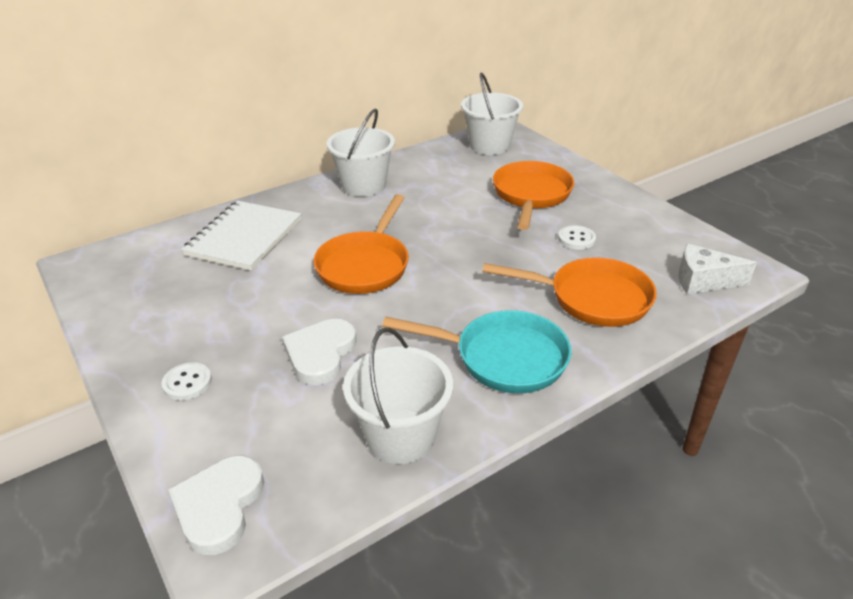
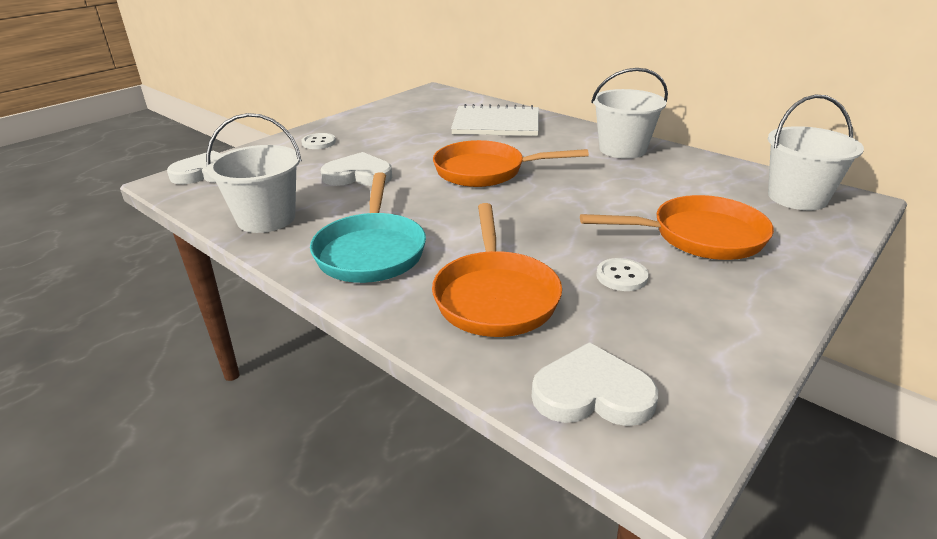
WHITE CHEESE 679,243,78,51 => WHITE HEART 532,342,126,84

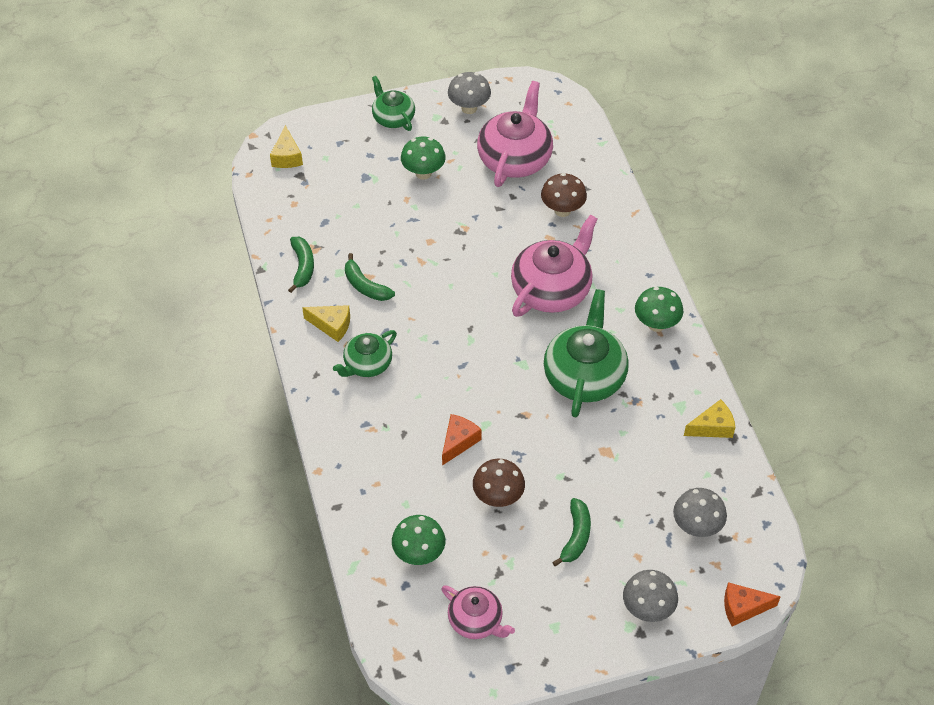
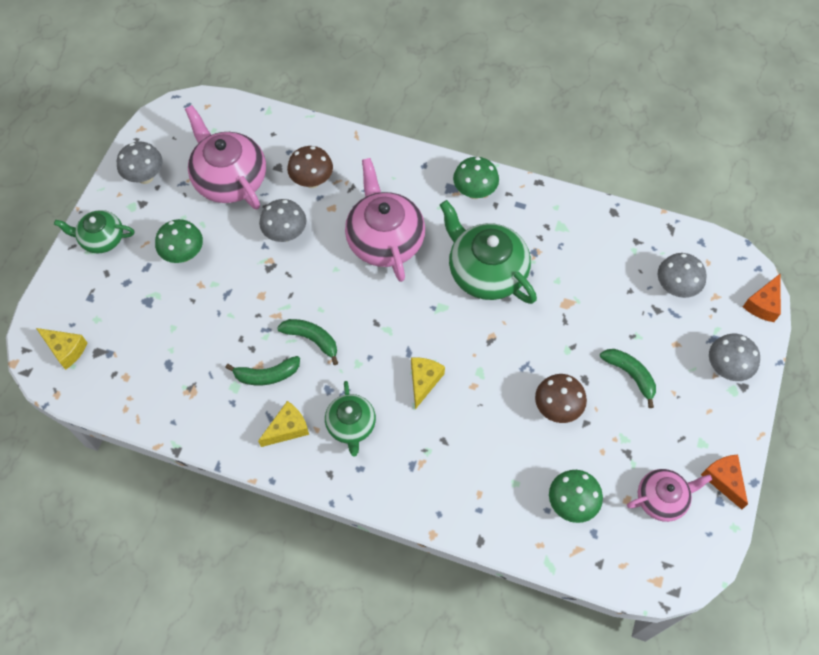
nothing => GREY MUSHROOM 259,199,47,43
GREEN BANANA 288,237,26,56 => GREEN BANANA 277,319,61,46, move
ORANGE CHEESE 442,414,40,52 => ORANGE CHEESE 701,454,47,55, move
YELLOW CHEESE 684,399,51,39 => YELLOW CHEESE 411,357,34,52, move

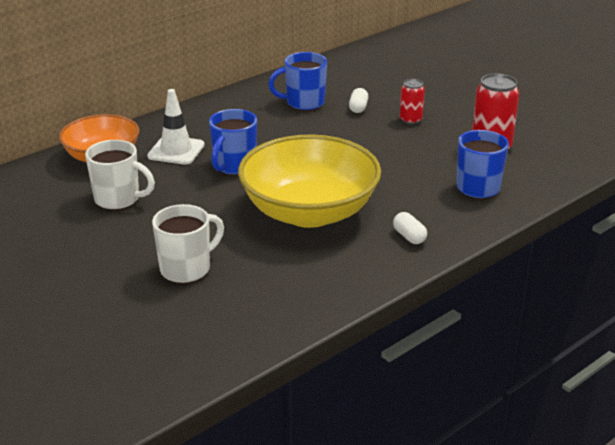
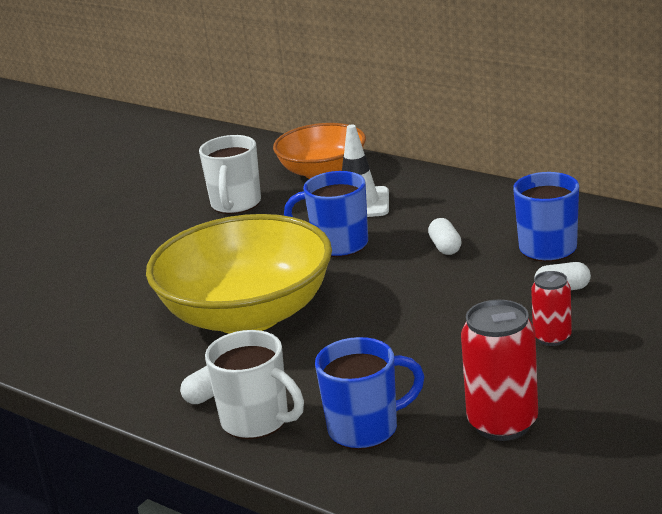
nothing => WHITE CAPSULE 428,218,34,37
WHITE MUG 152,204,72,80 => WHITE MUG 205,330,99,109, move

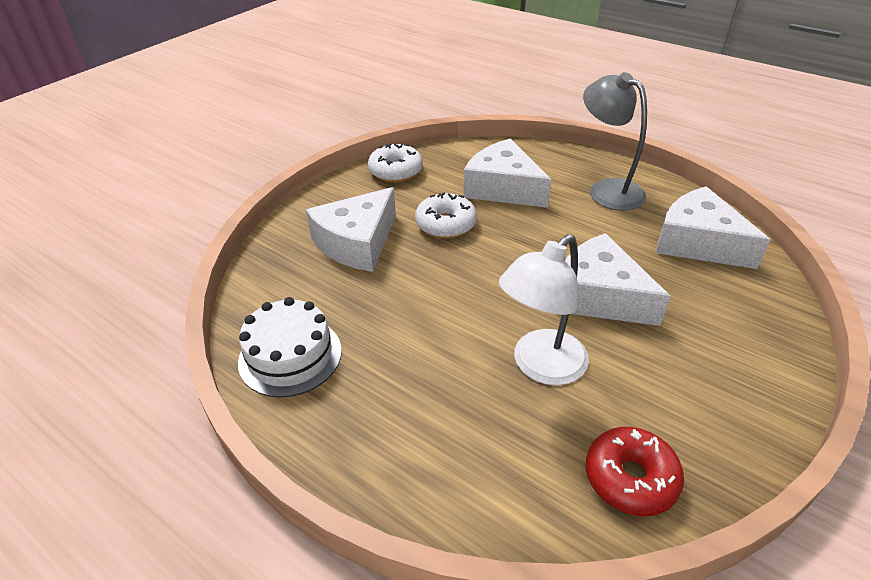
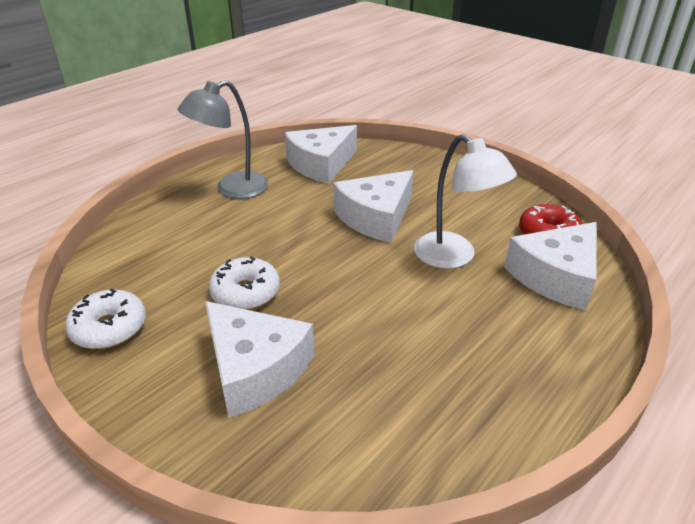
WHITE CAKE 238,297,104,100 => nothing
WHITE CHEESE 463,138,89,70 => WHITE CHEESE 504,222,92,88, move

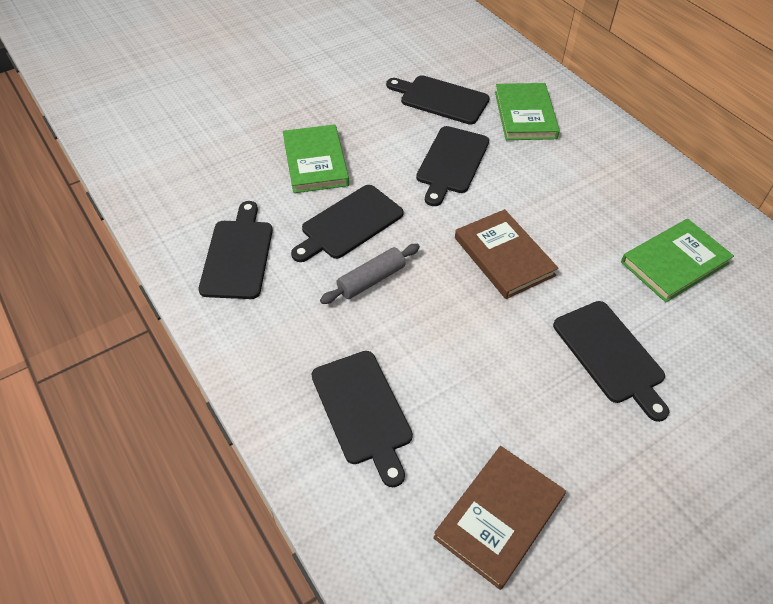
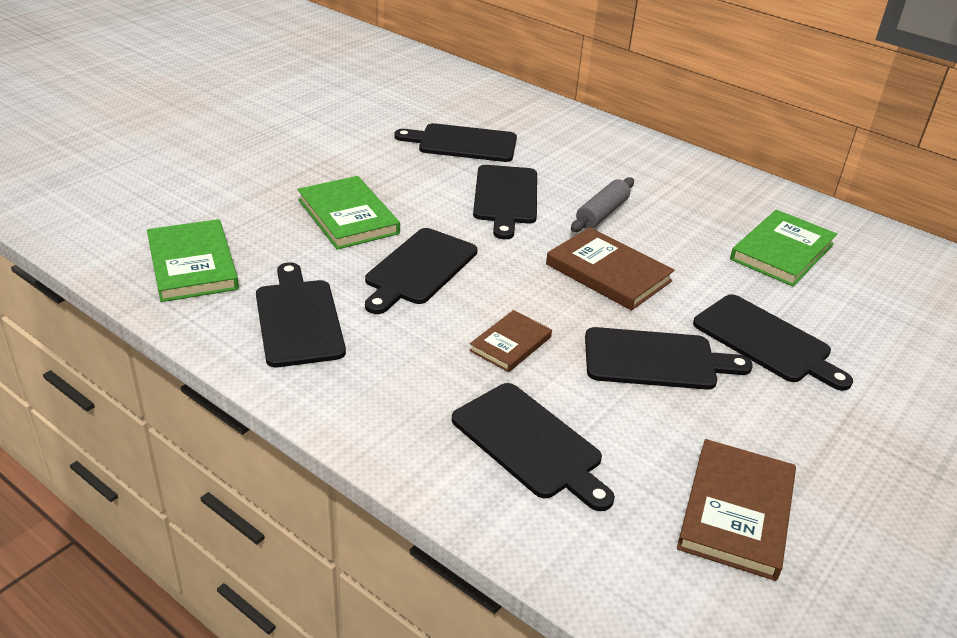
nothing => BROWN BOOK 469,310,83,62
nothing => BLACK CUTTING BOARD 585,327,168,63
GREY ROLLING PIN 320,244,100,60 => GREY ROLLING PIN 571,177,63,55, move
GREEN BOOK 495,83,65,57 => GREEN BOOK 147,219,92,83, move

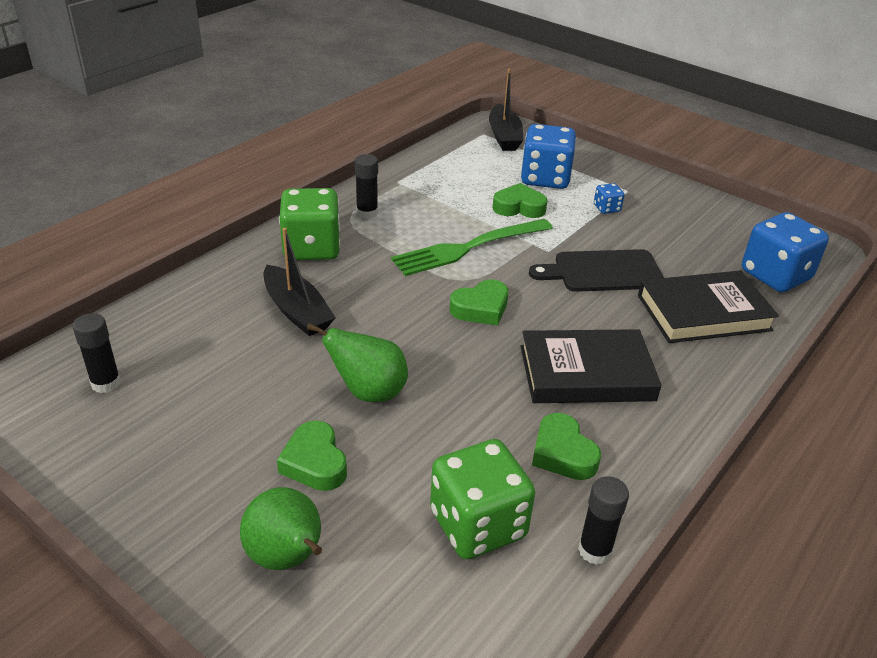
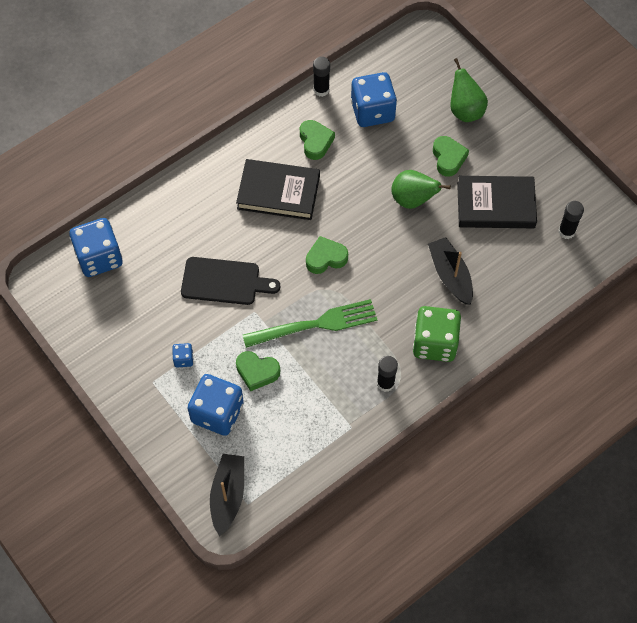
BLACK BOOK 638,270,141,73 => BLACK BOOK 457,176,80,52, move
GREEN DICE 430,439,105,120 => BLUE DICE 351,72,46,55

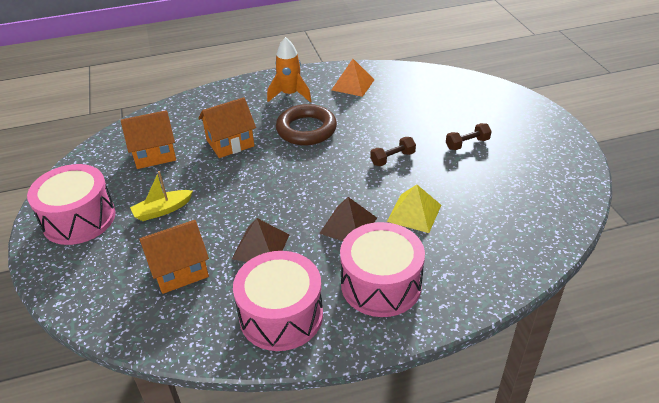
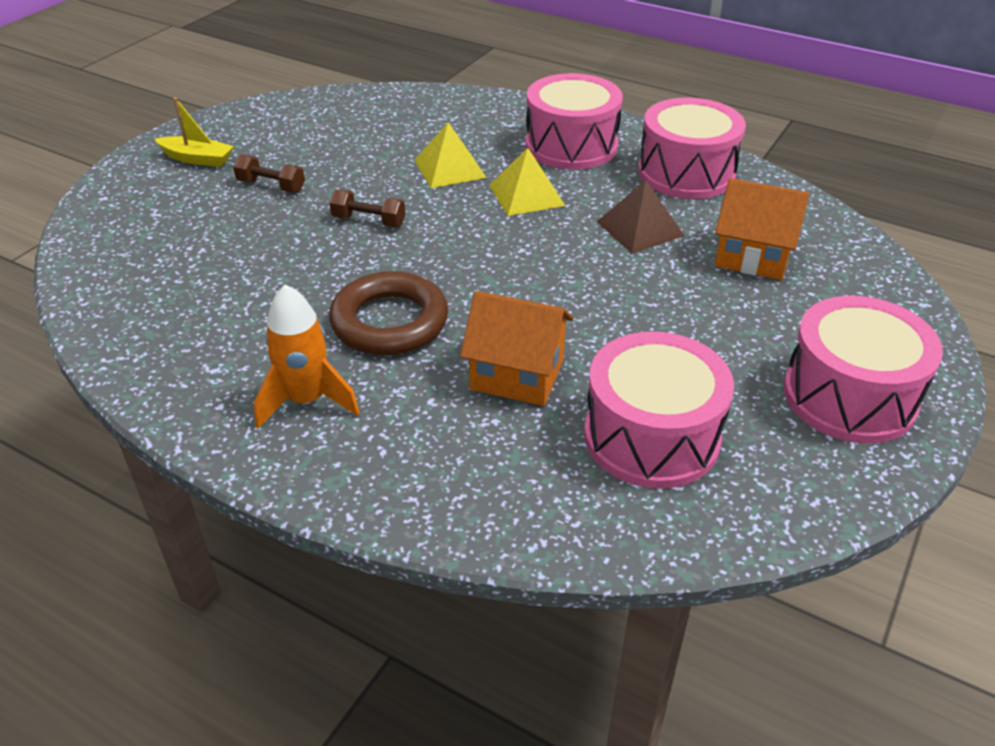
ORANGE PYRAMID 331,59,44,38 => nothing
YELLOW BOAT 130,171,63,50 => YELLOW BOAT 155,97,79,70, move
ORANGE HOUSE 121,110,55,59 => PINK DRUM 584,331,150,158
BROWN PYRAMID 319,197,58,44 => YELLOW PYRAMID 489,148,76,68

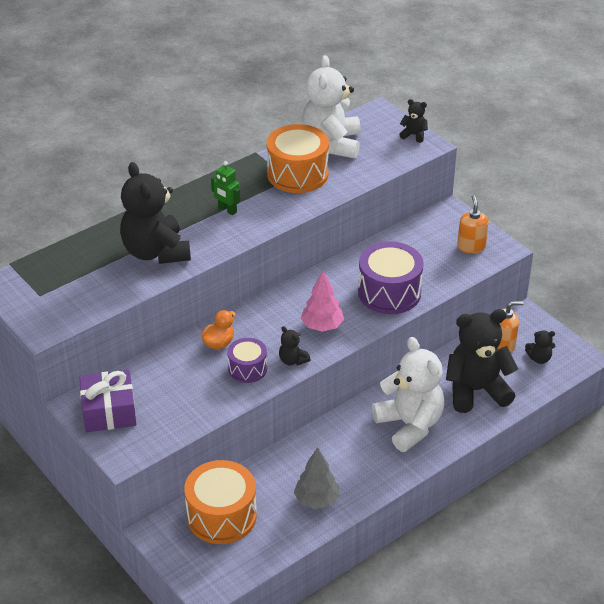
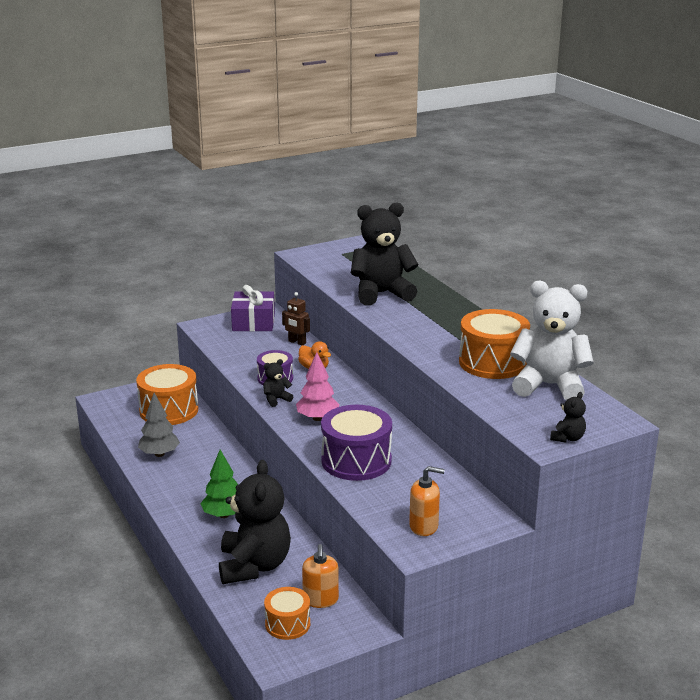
GREEN ROBOT 211,161,29,54 => nothing
nothing => BROWN ROBOT 282,292,28,53
WHITE TEDDY BEAR 372,337,72,115 => GREEN TREE 200,450,38,68
BLACK TEDDY BEAR 525,330,30,34 => ORANGE DRUM 264,587,46,53

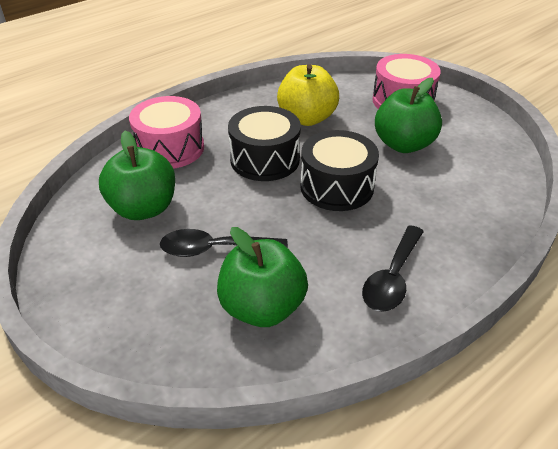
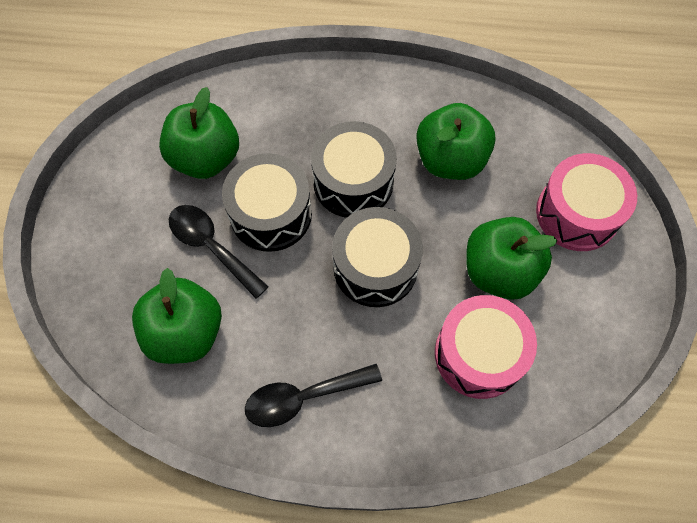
nothing => BLACK DRUM 222,153,90,99
PINK DRUM 129,96,75,73 => PINK DRUM 435,295,102,104, move
YELLOW APPLE 277,64,62,62 => GREEN APPLE 416,103,80,77

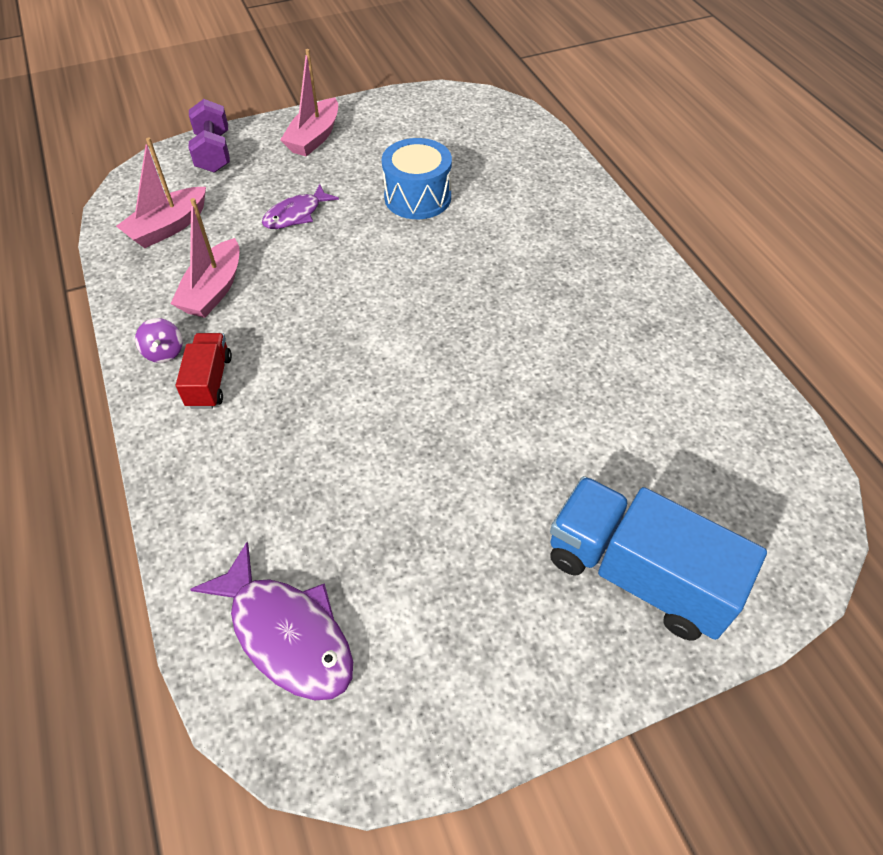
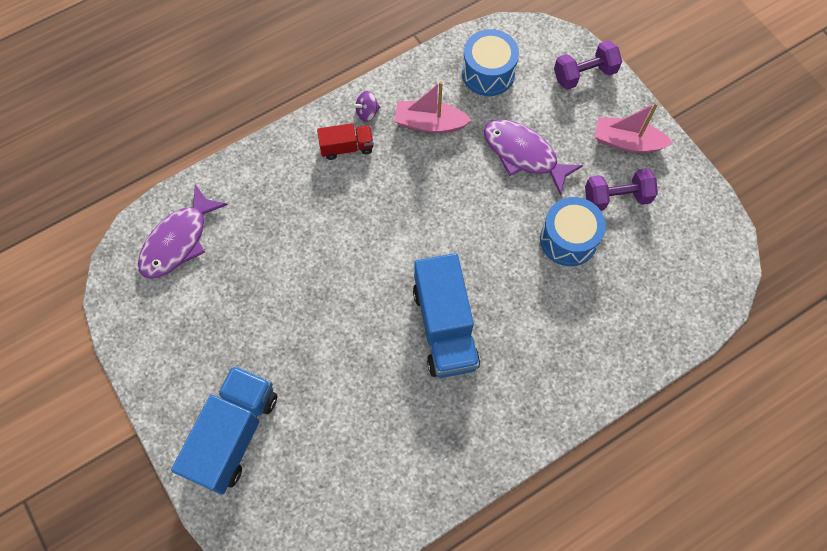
nothing => BLUE TRUCK 413,253,67,125
nothing => PURPLE DUMBBELL 585,168,73,43
PINK BOAT 116,137,90,111 => BLUE DRUM 462,29,57,67
PURPLE FISH 262,184,77,45 => PURPLE FISH 484,119,99,77, x1.58

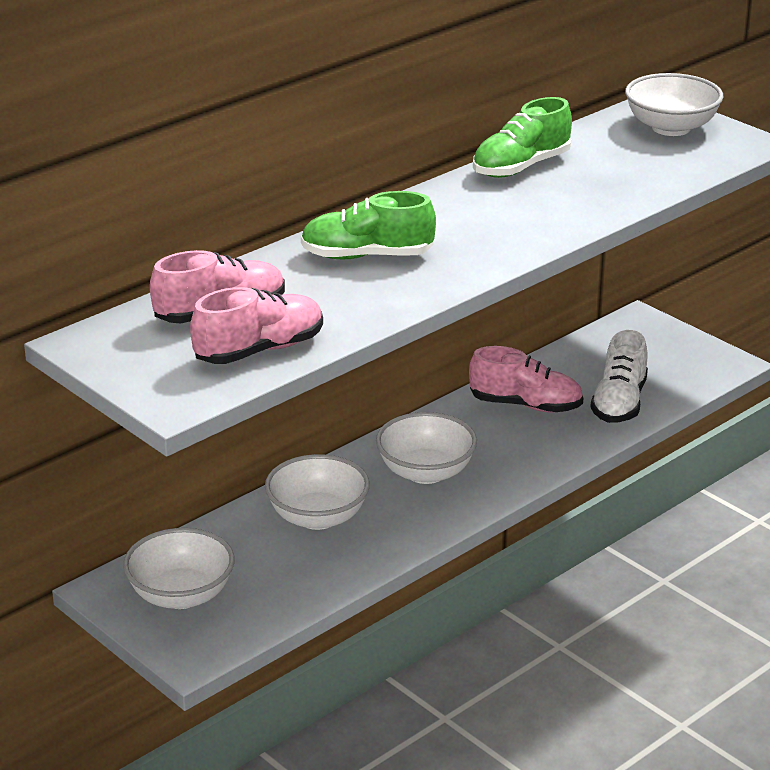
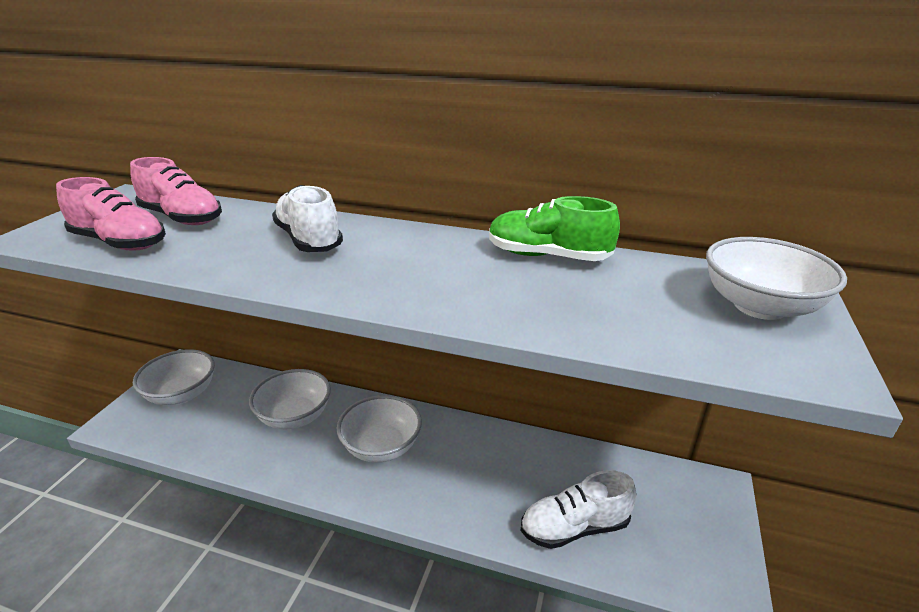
PINK SHOE 469,346,114,67 => nothing
GREEN SHOE 301,191,135,68 => WHITE SHOE 272,185,71,67

